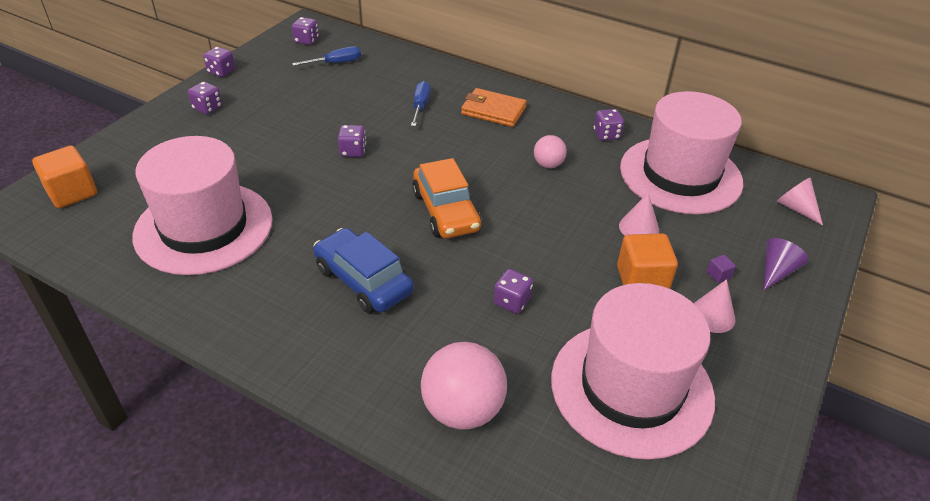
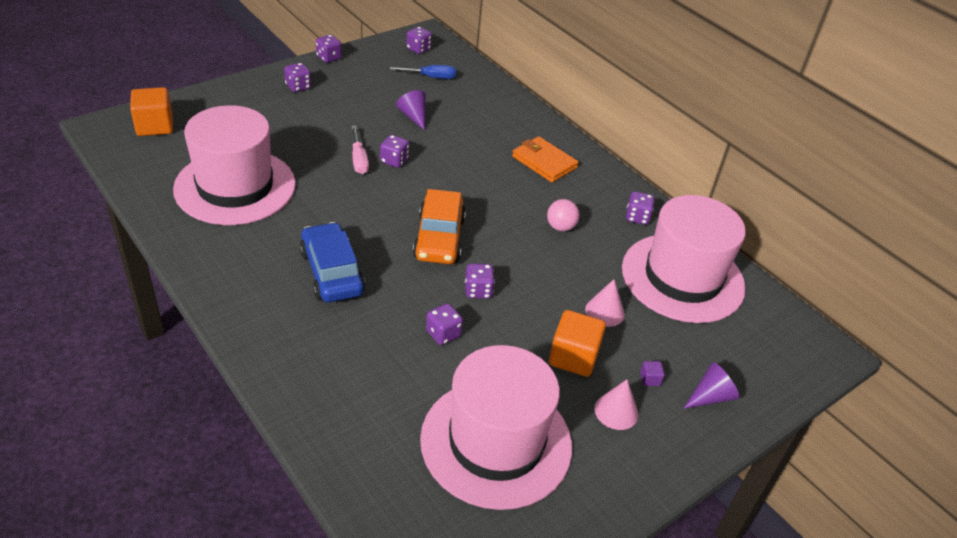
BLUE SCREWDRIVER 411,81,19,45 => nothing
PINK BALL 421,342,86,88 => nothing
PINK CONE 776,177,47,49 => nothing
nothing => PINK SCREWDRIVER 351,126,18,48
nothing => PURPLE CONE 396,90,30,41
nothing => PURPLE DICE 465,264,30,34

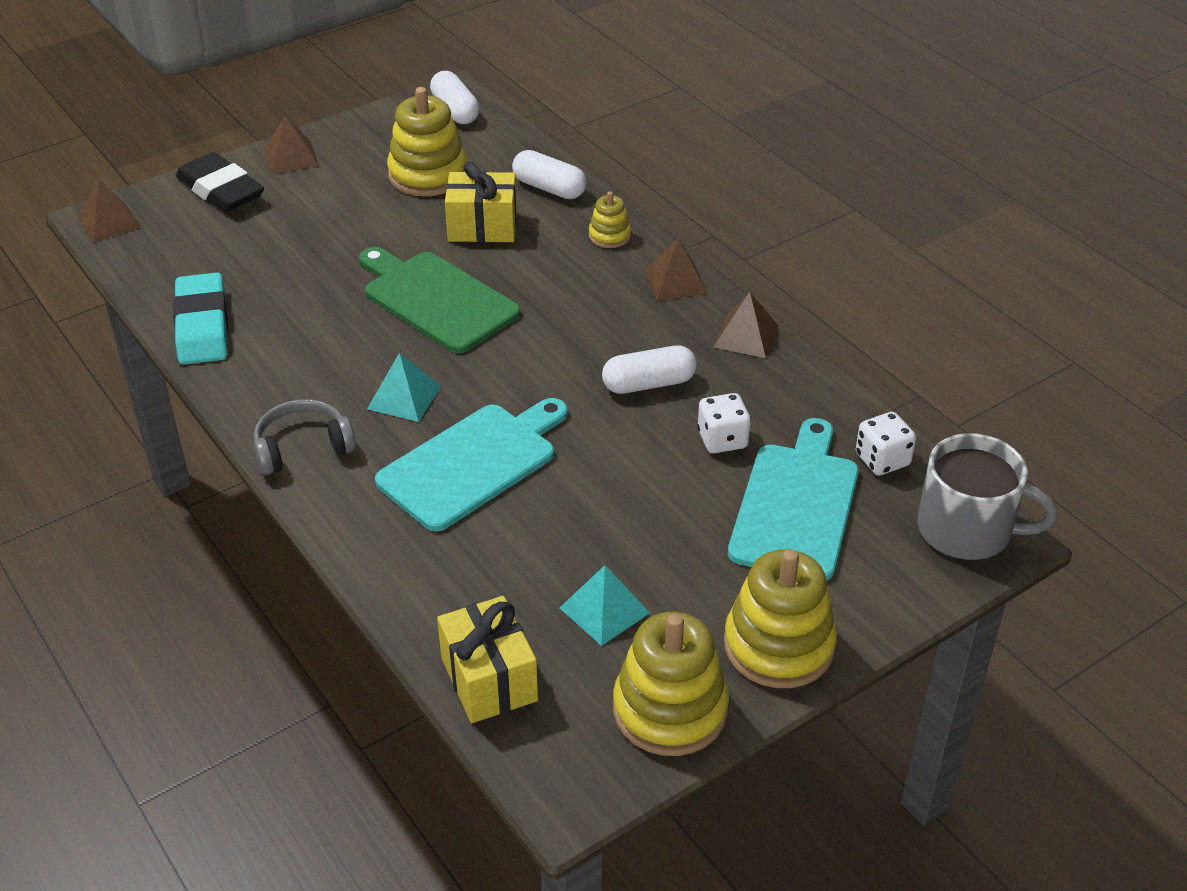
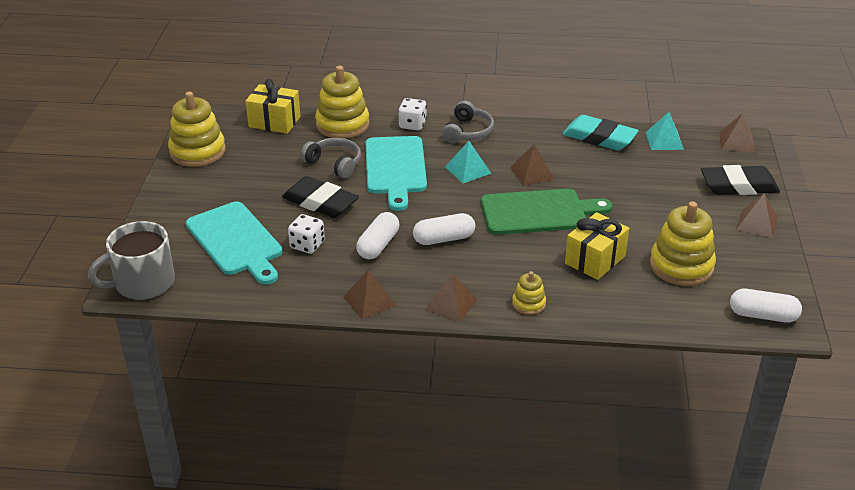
nothing => BLACK ERASER 282,176,77,42
nothing => GREY HEADPHONES 301,138,60,40
nothing => BROWN PYRAMID 510,144,45,42
WHITE CAPSULE 512,150,75,49 => WHITE CAPSULE 413,213,62,32, move
TURQUOISE PYRAMID 560,565,90,81 => TURQUOISE PYRAMID 646,112,38,38, move
YELLOW STACKING TOY 724,549,113,139 => YELLOW STACKING TOY 315,66,54,73, move
WHITE DICE 856,412,60,63 => WHITE DICE 398,98,29,32, move

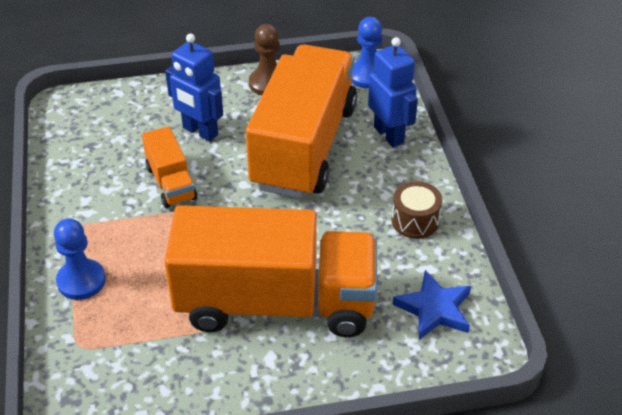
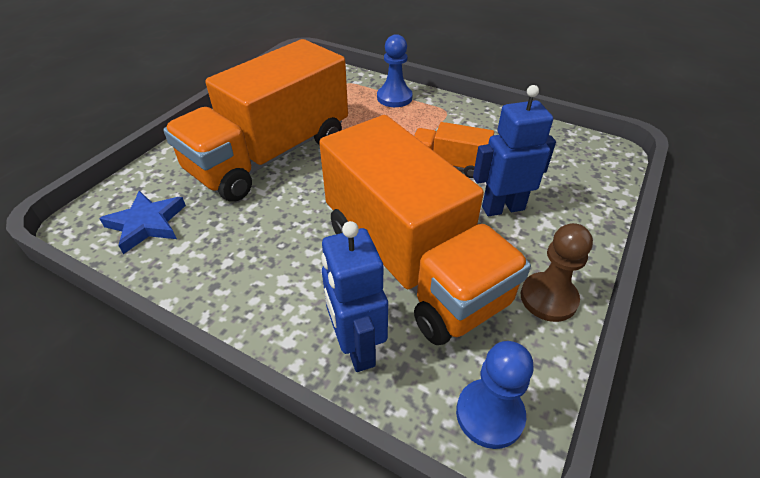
BROWN DRUM 392,181,50,58 => nothing
BLUE ROBOT 368,37,50,110 => BLUE ROBOT 321,221,67,151, 60 degrees clockwise

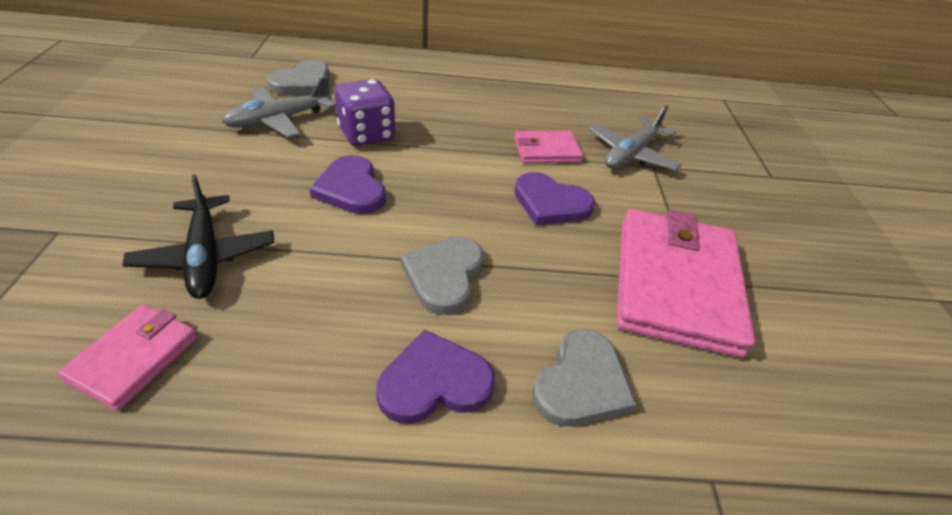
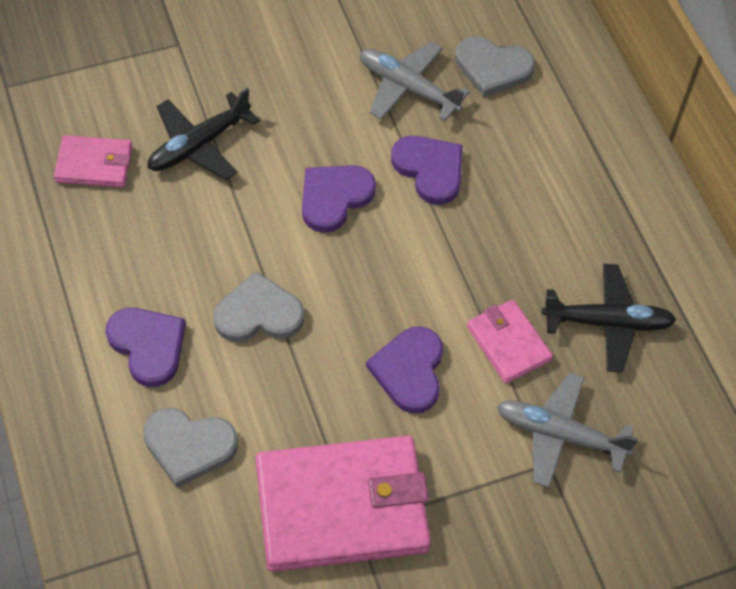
nothing => BLACK PLANE 542,264,134,108
PURPLE DICE 335,79,61,67 => PURPLE HEART 391,136,72,69

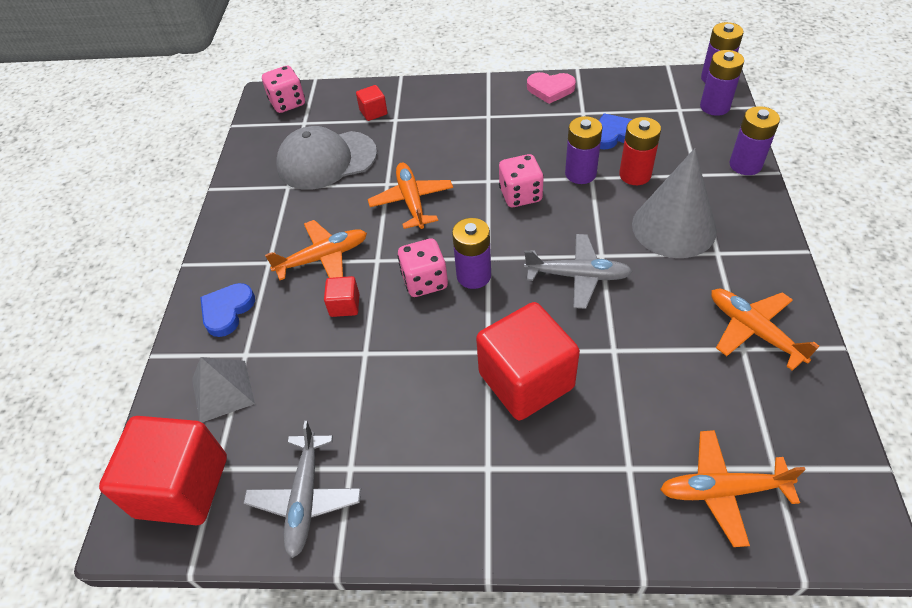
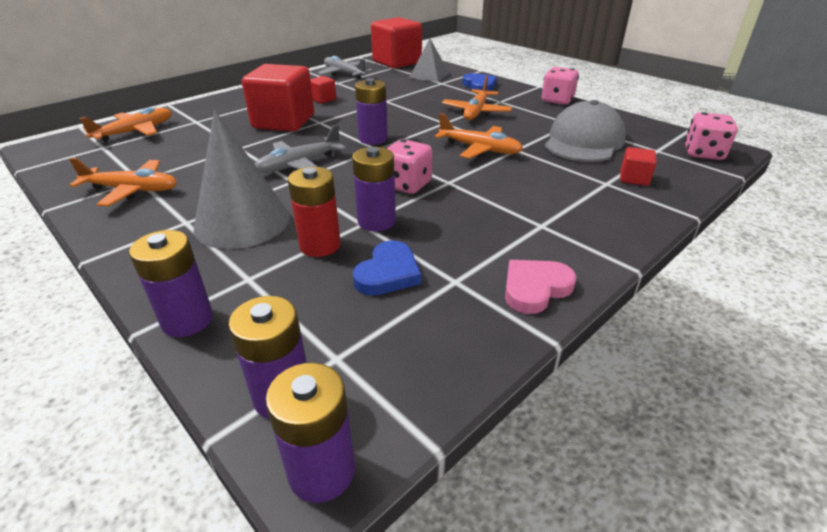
RED CUBE 324,276,35,41 => RED CUBE 310,76,26,28, move
PINK DICE 397,238,51,59 => PINK DICE 541,67,38,38, move

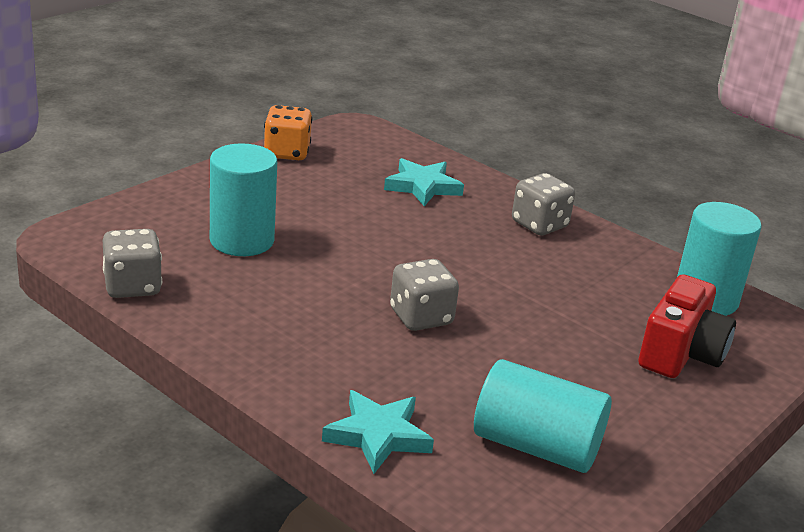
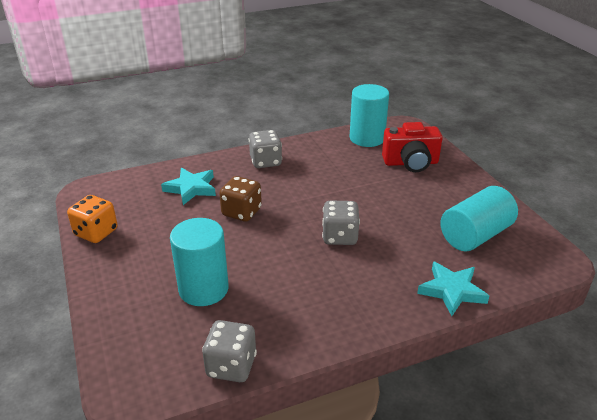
nothing => BROWN DICE 219,176,43,46
RED CAMERA 638,274,98,104 => RED CAMERA 382,122,61,50, 120 degrees clockwise

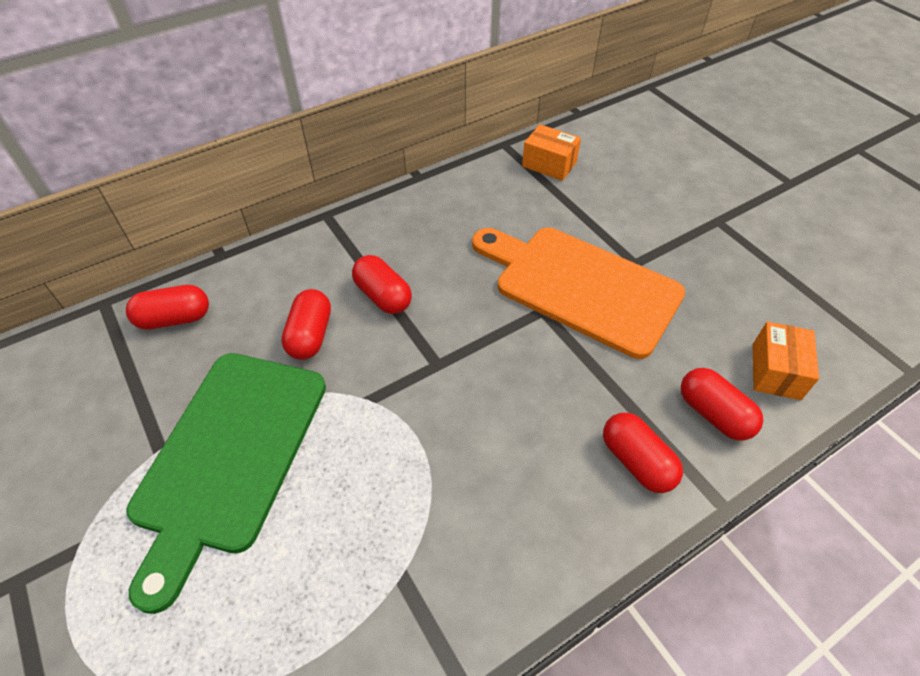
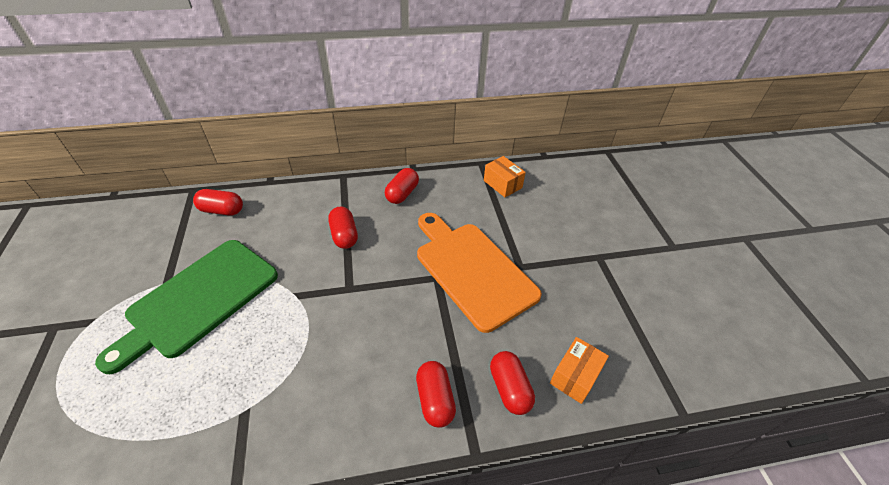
RED CAPSULE 281,289,50,71 => RED CAPSULE 385,168,34,36, move

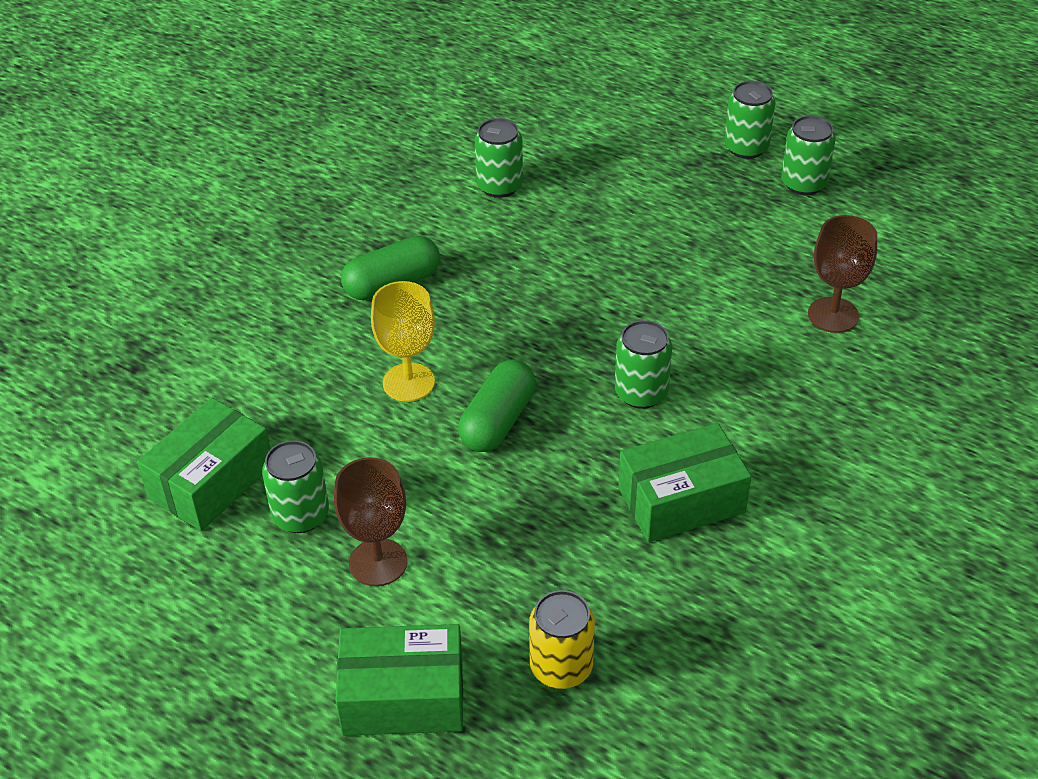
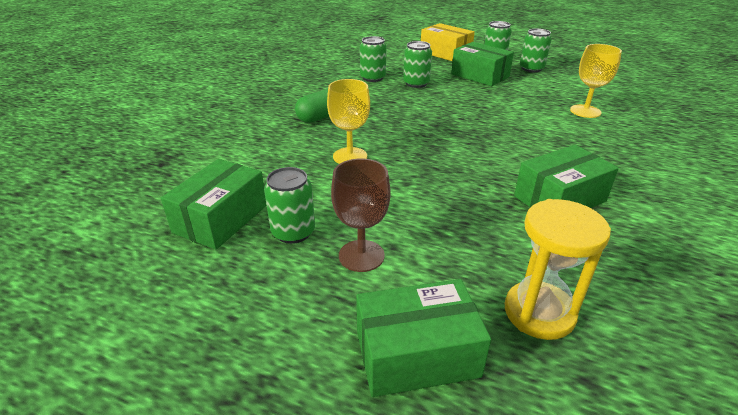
GREEN CAPSULE 458,360,78,92 => nothing
nothing => YELLOW BOX 421,23,54,38
nothing => GREEN BOX 451,42,63,44
GREEN CAN 615,320,57,89 => GREEN CAN 403,41,29,47, move
YELLOW CAN 529,590,66,99 => YELLOW HOURGLASS 505,199,106,141
BROWN GOBLET 808,215,69,118 => YELLOW GOBLET 570,44,52,74

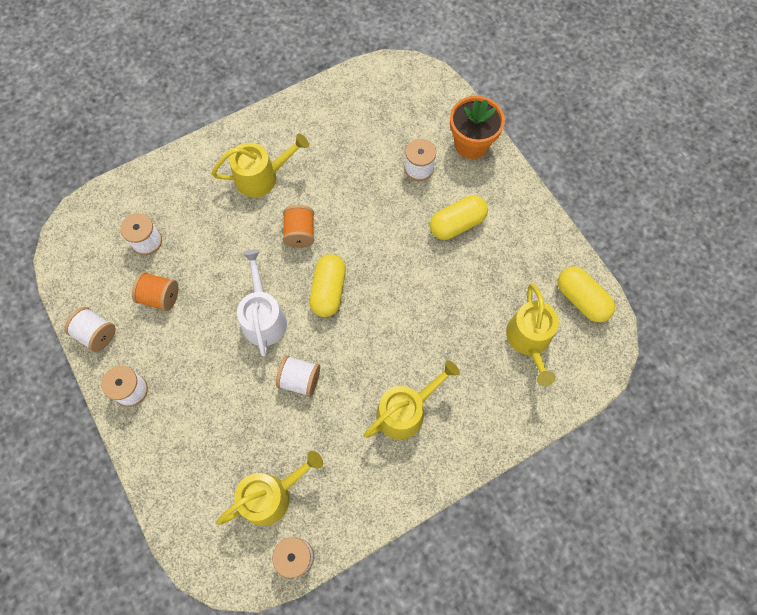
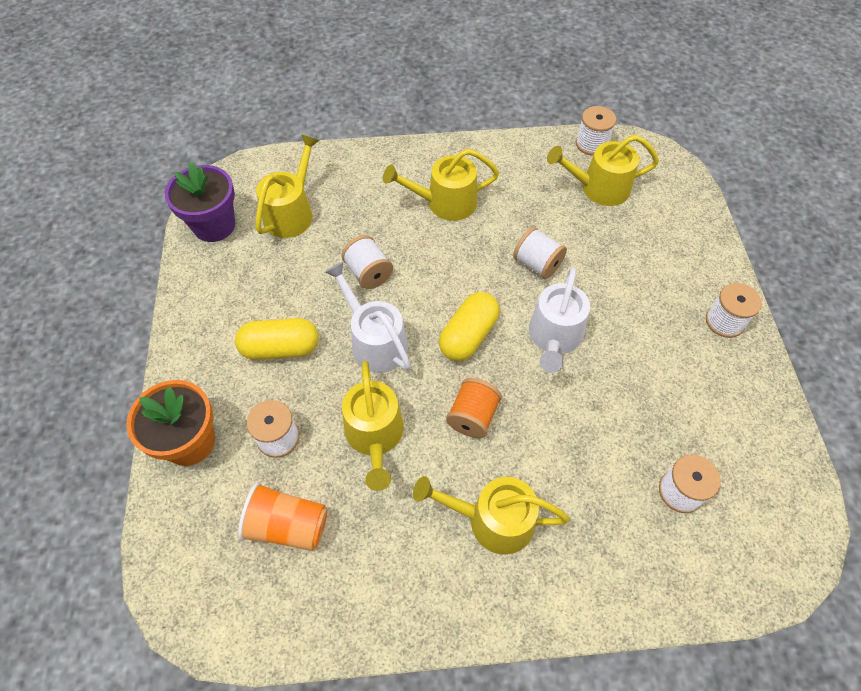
ORANGE SPOOL 132,272,46,39 => nothing
nothing => ORANGE CUP 238,482,89,69
nothing => WHITE WATERING CAN 325,262,86,111
nothing => YELLOW WATERING CAN 342,360,62,131
WHITE SPOOL 65,307,51,45 => WHITE SPOOL 341,235,52,54, move
YELLOW CAPSULE 558,267,57,55 => PURPLE FLOWER POT 165,162,70,80

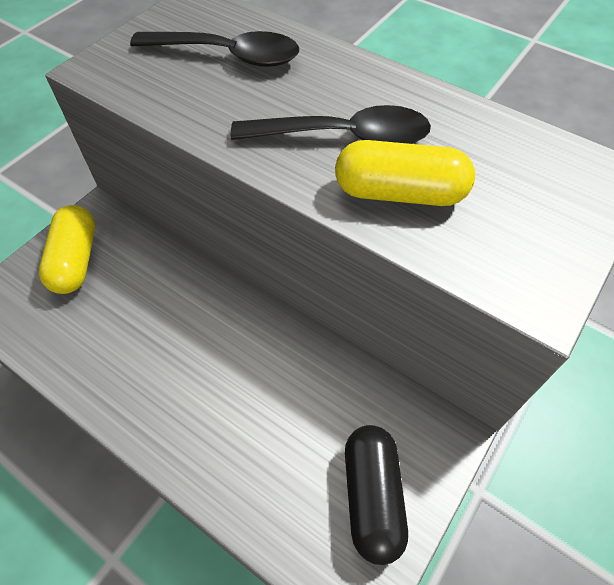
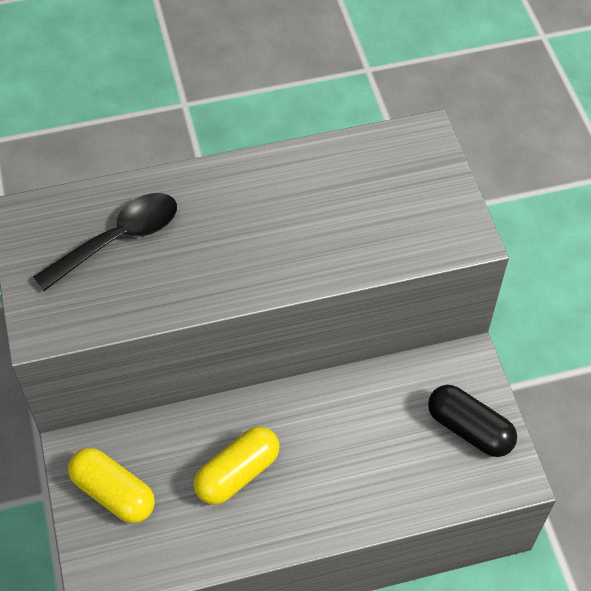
BLACK SPOON 231,105,200,39 => nothing
YELLOW CAPSULE 335,140,140,66 => YELLOW CAPSULE 194,427,85,78, move

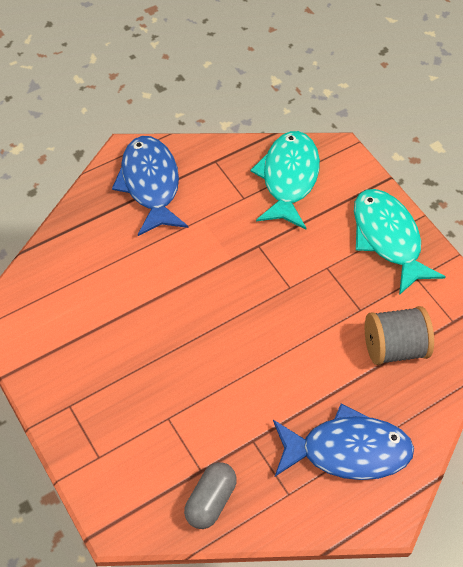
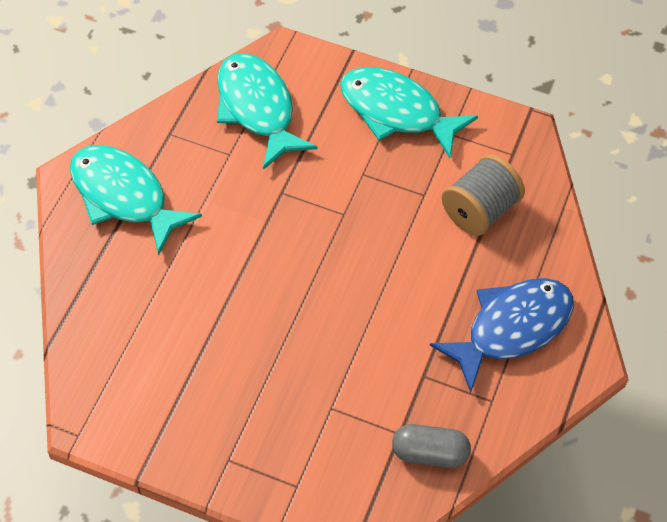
BLUE FISH 112,136,76,100 => TURQUOISE FISH 70,145,132,110
GREY CAPSULE 184,462,53,67 => GREY CAPSULE 392,424,79,44, 75 degrees counterclockwise

